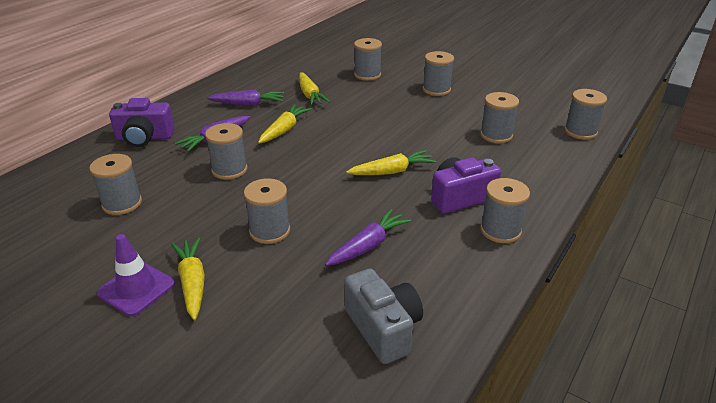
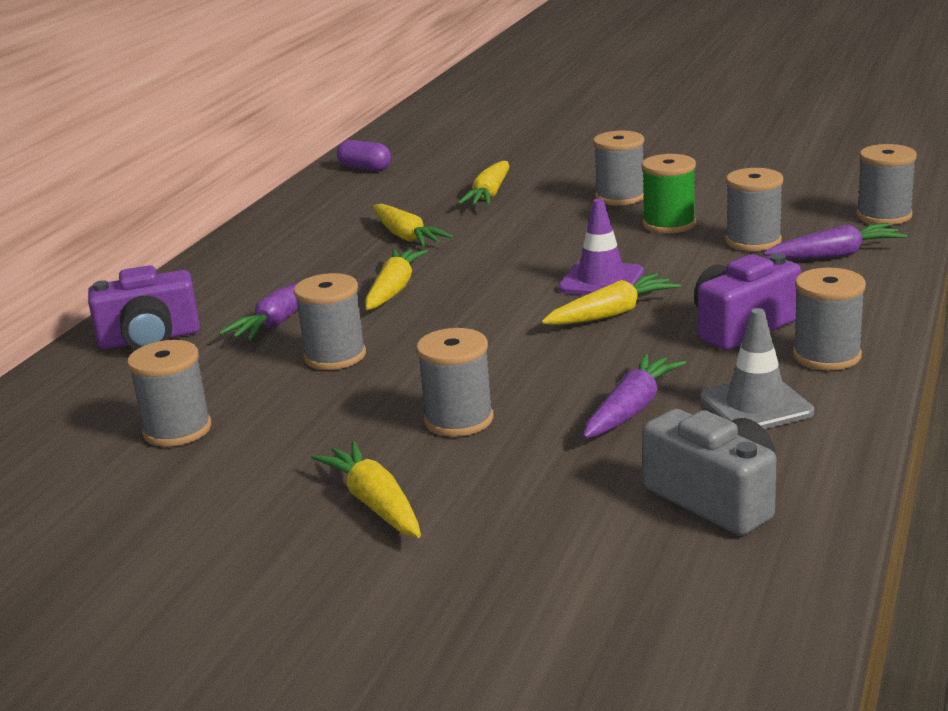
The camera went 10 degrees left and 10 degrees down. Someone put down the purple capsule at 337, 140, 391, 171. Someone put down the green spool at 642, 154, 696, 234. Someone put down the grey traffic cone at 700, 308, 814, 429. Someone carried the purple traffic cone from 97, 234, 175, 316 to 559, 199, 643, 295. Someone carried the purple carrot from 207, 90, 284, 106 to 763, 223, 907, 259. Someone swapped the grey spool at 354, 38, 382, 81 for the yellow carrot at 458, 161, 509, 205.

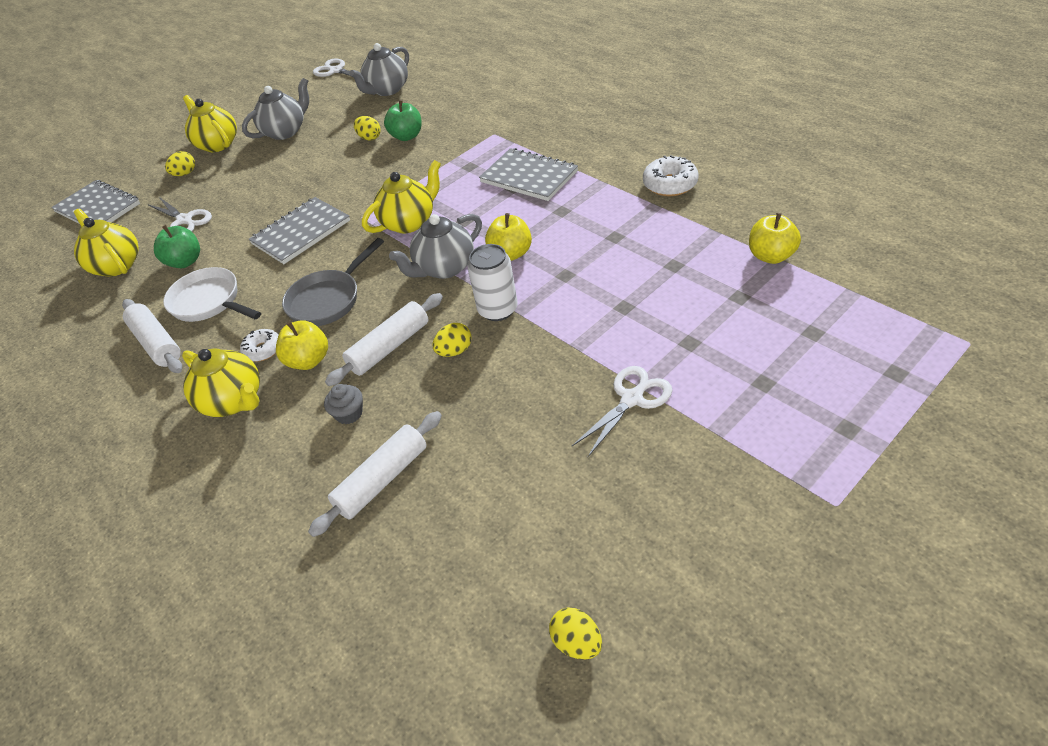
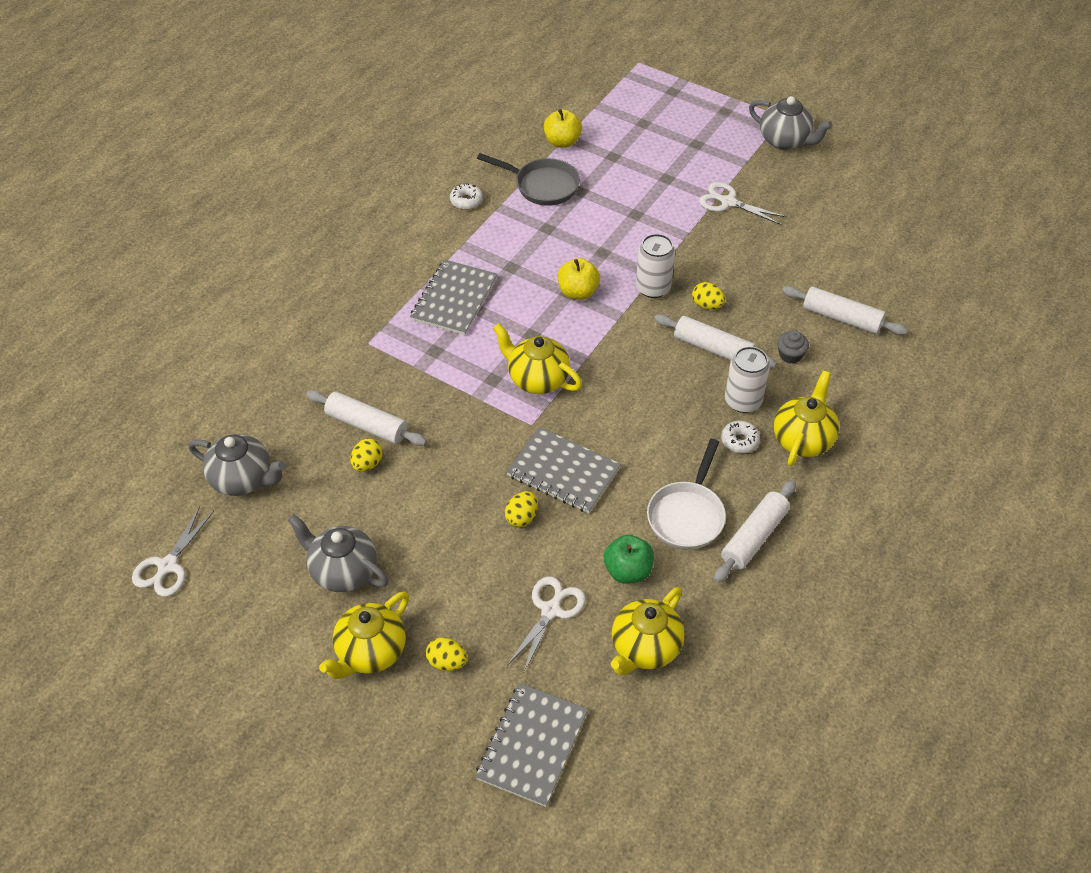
The camera went 110 degrees left and 5 degrees up. Someone carried the grey pan from 282, 238, 384, 326 to 477, 153, 580, 206. Someone carried the grey teapot from 389, 214, 482, 279 to 749, 96, 832, 150. Someone carried the yellow egg from 549, 608, 602, 659 to 505, 491, 537, 527. Someone swapped the yellow apple at 276, 320, 328, 370 for the white can at 725, 346, 770, 413. Someone swapped the green apple at 384, 100, 422, 141 for the white rolling pin at 306, 390, 427, 446. Someone scaled the white donut at 643, 155, 699, 196 by 0.65.

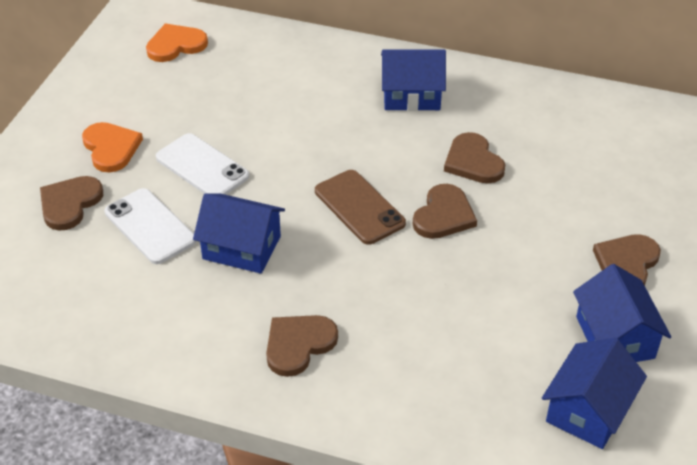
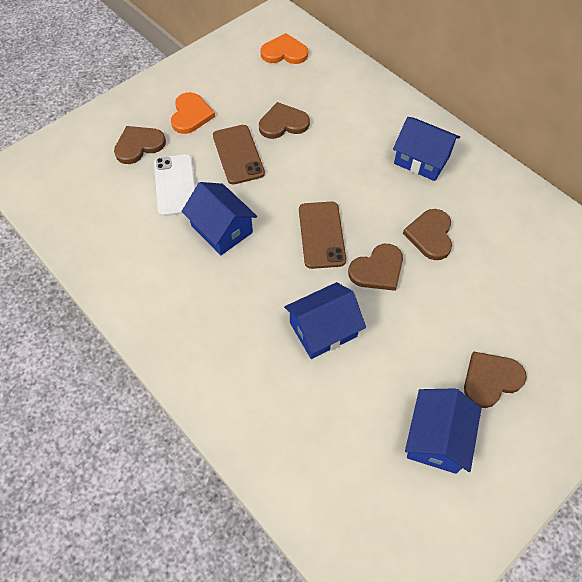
The camera went 30 degrees right and 15 degrees up. Someone carried the brown heart from 266, 315, 338, 377 to 259, 102, 310, 139. Someone carried the blue house from 542, 338, 647, 449 to 284, 282, 366, 359. Someone repainted the white phone at 156, 133, 249, 195, which became the brown phone at 213, 125, 265, 184.

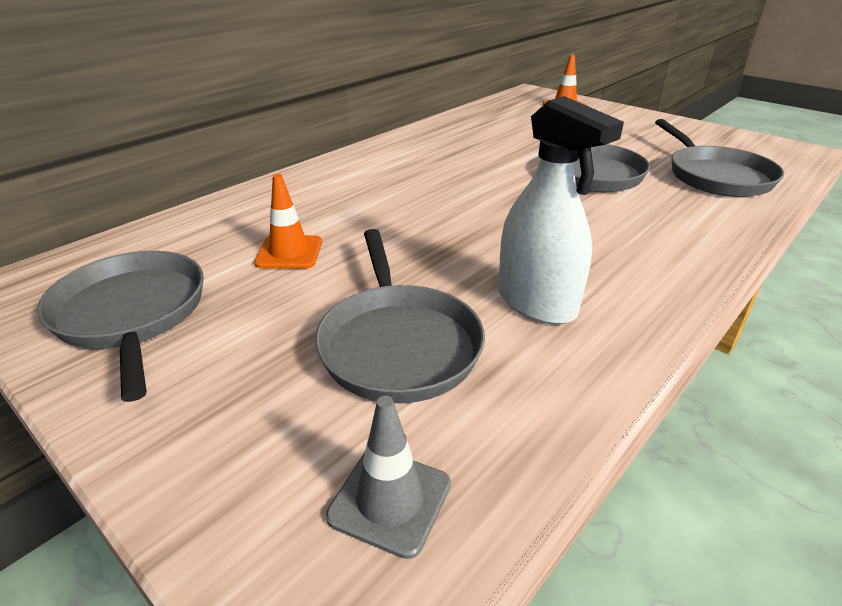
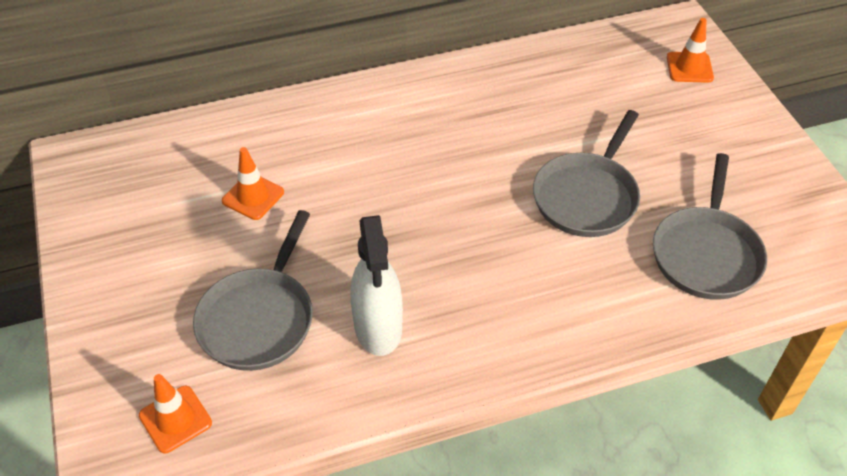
The camera went 30 degrees right and 15 degrees up. Someone took away the grey pan at 37, 251, 204, 402. Someone repainted the grey traffic cone at 326, 396, 451, 559, which became the orange traffic cone at 139, 374, 212, 453.

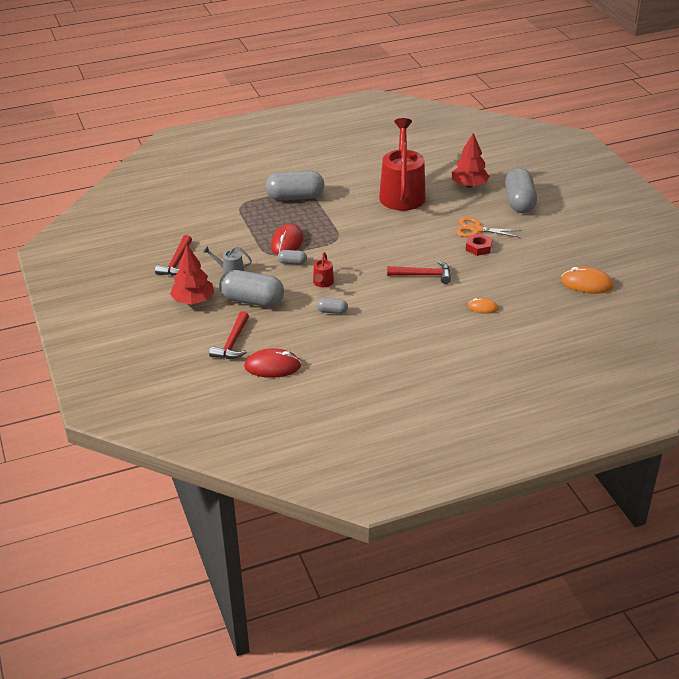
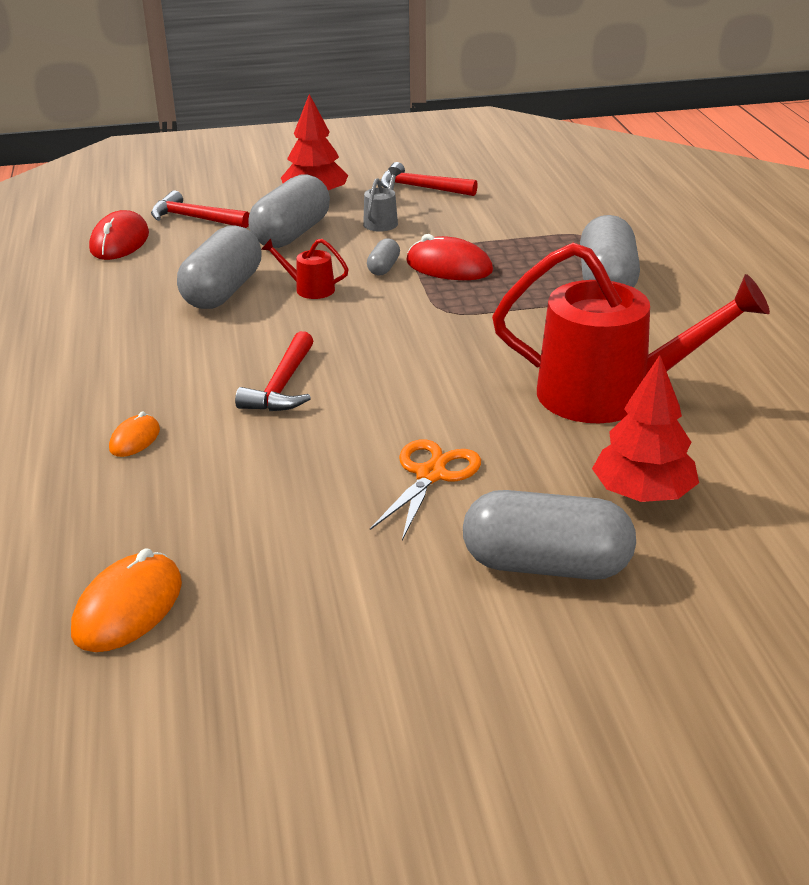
The camera went 100 degrees right and 5 degrees down. Someone took away the red nut at 466, 233, 492, 256. Someone scaled the grey capsule at 317, 298, 348, 314 by 2.16.

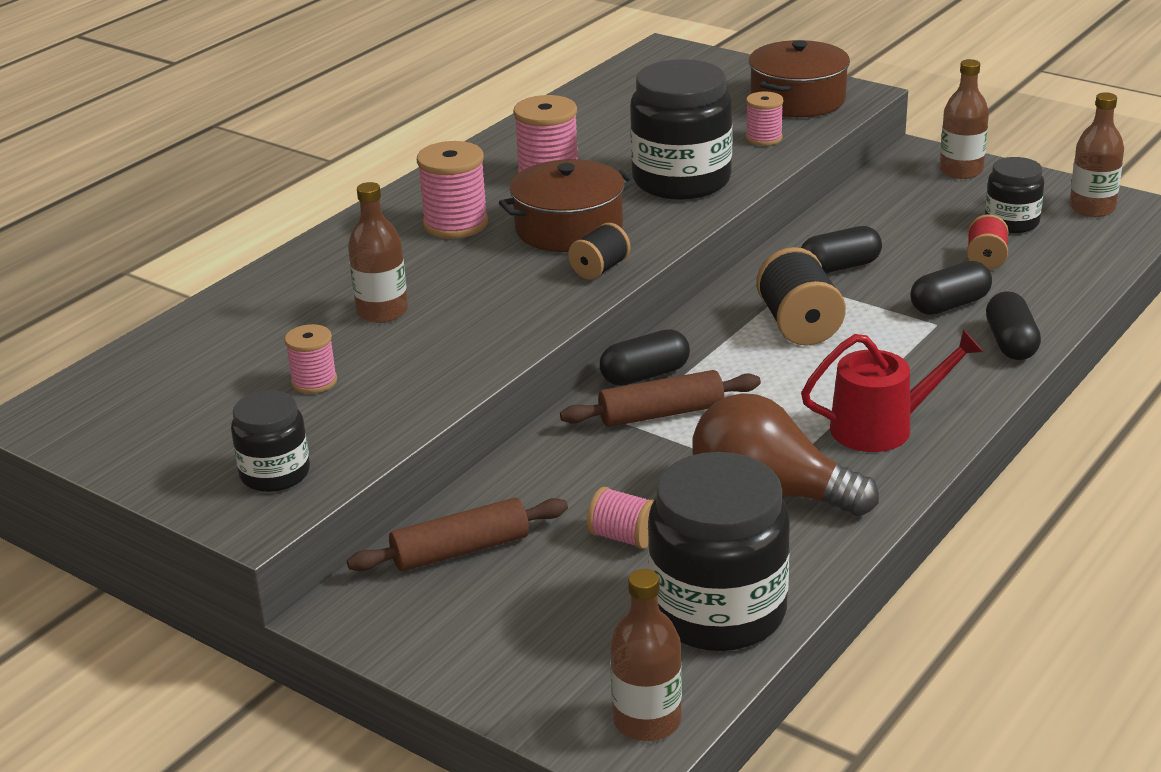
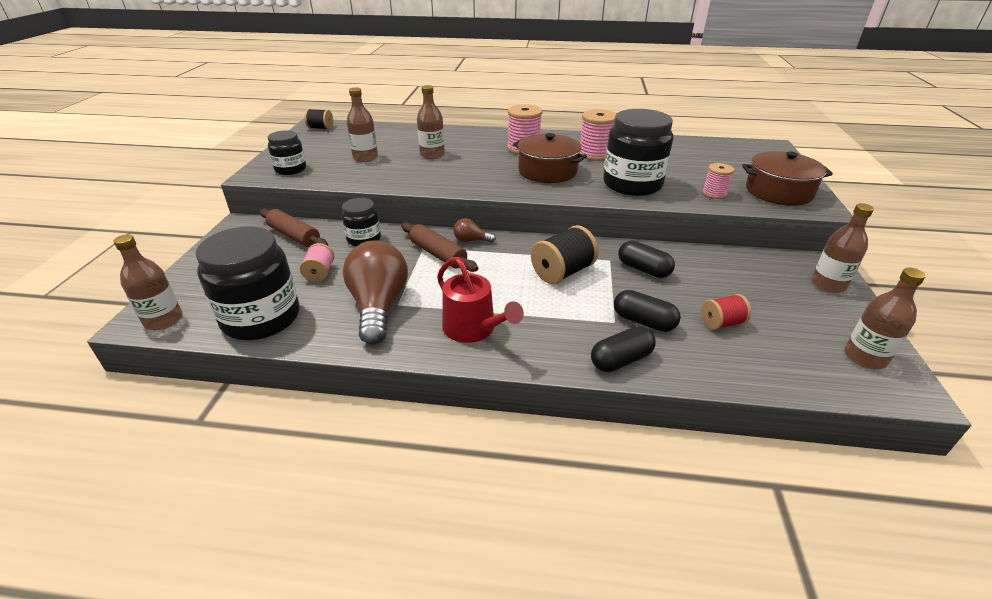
The camera went 60 degrees right and 5 degrees up. Someone carried the black spool from 568, 223, 630, 280 to 304, 109, 333, 129. Someone carried the black jar from 985, 157, 1044, 233 to 342, 198, 381, 246. Someone swapped the pink spool at 284, 324, 337, 394 for the brown bottle at 347, 87, 378, 162. Someone swapped the black capsule at 600, 329, 690, 386 for the brown light bulb at 453, 218, 496, 243.

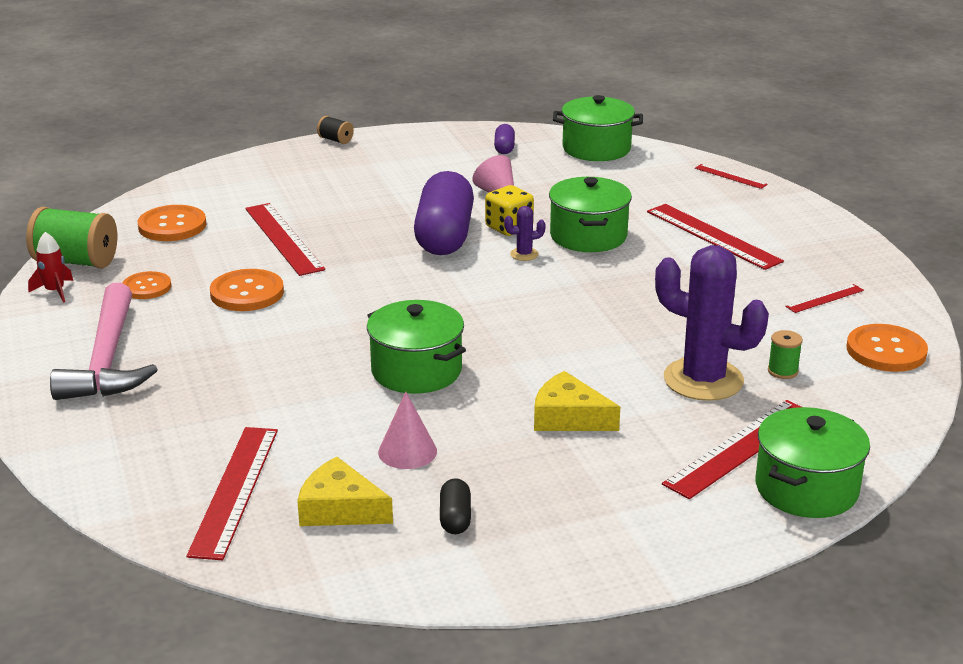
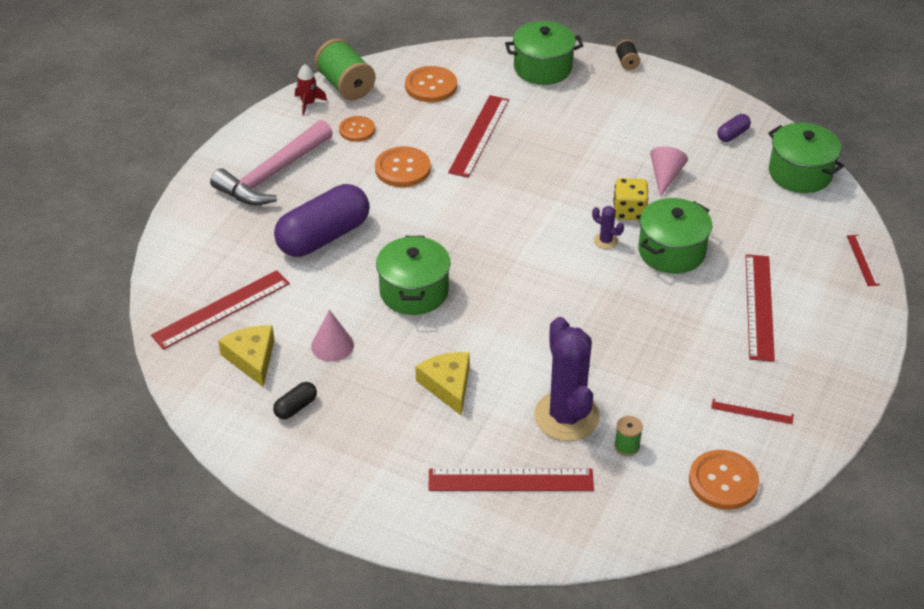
The camera went 45 degrees right and 15 degrees up. Someone carried the purple capsule from 414, 171, 474, 255 to 274, 184, 370, 257. Someone carried the green pot from 755, 407, 870, 518 to 505, 21, 583, 85.

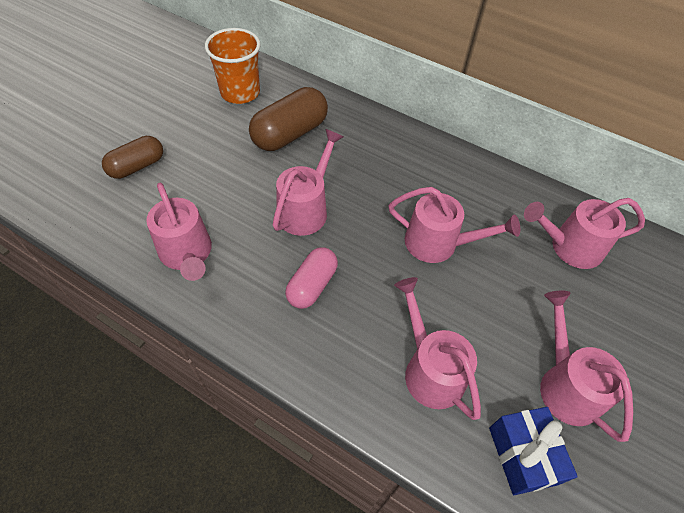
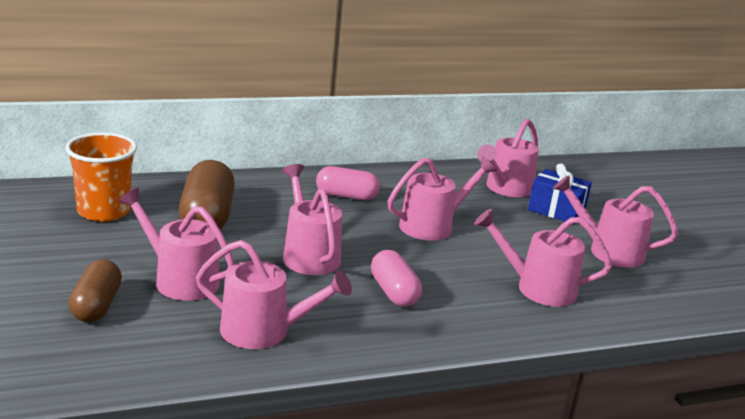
The camera went 50 degrees left and 30 degrees down. Someone put down the pink watering can at 118, 188, 235, 301. Someone put down the pink capsule at 316, 166, 380, 200. Someone carried the blue gift from 489, 407, 578, 495 to 528, 163, 592, 224.

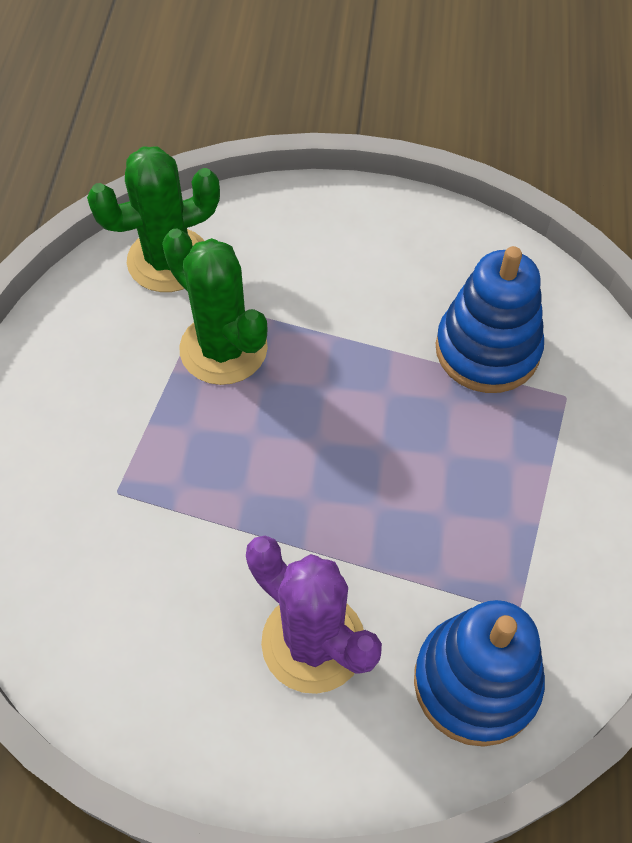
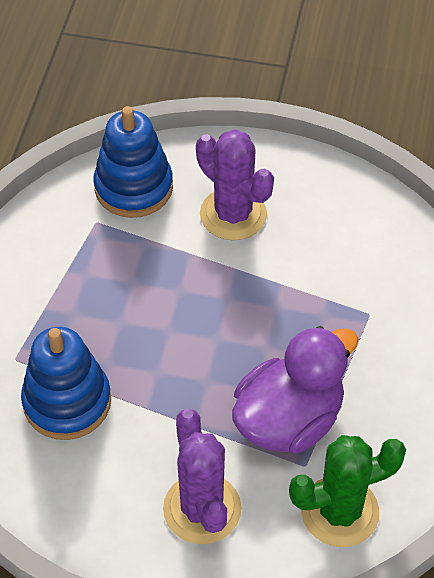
The camera went 175 degrees left and 5 degrees down. Someone put down the purple cactus at 163, 409, 241, 544. Someone swapped the green cactus at 162, 228, 268, 385 for the purple duck at 232, 326, 358, 454.

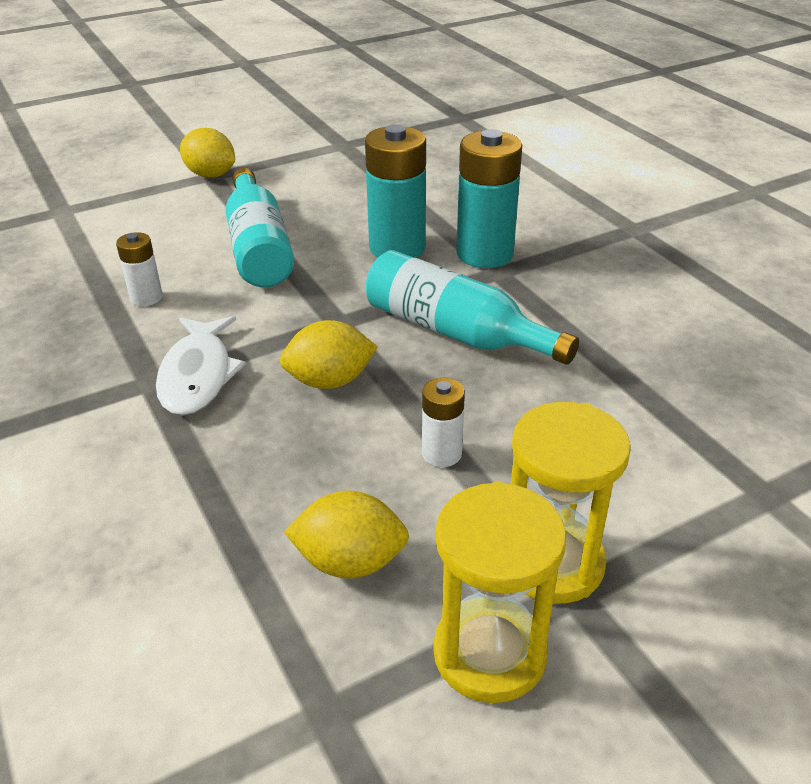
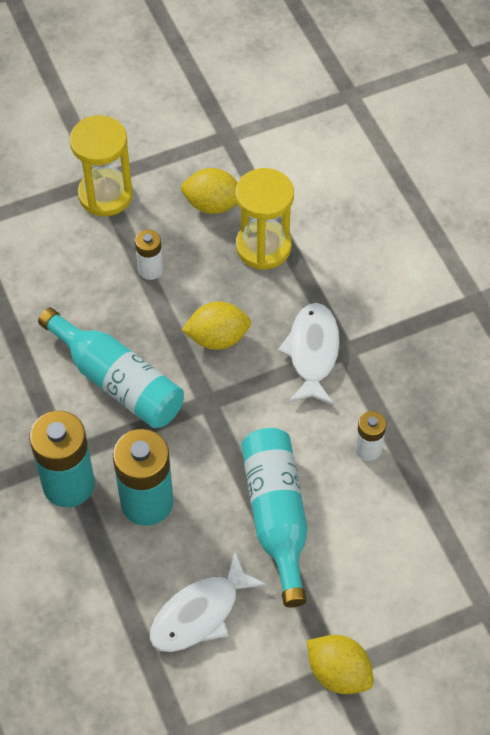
The camera went 175 degrees left and 20 degrees up. Someone put down the white fish at 149, 552, 267, 652. Someone carried the yellow hourglass from 433, 481, 566, 703 to 236, 168, 294, 270.

